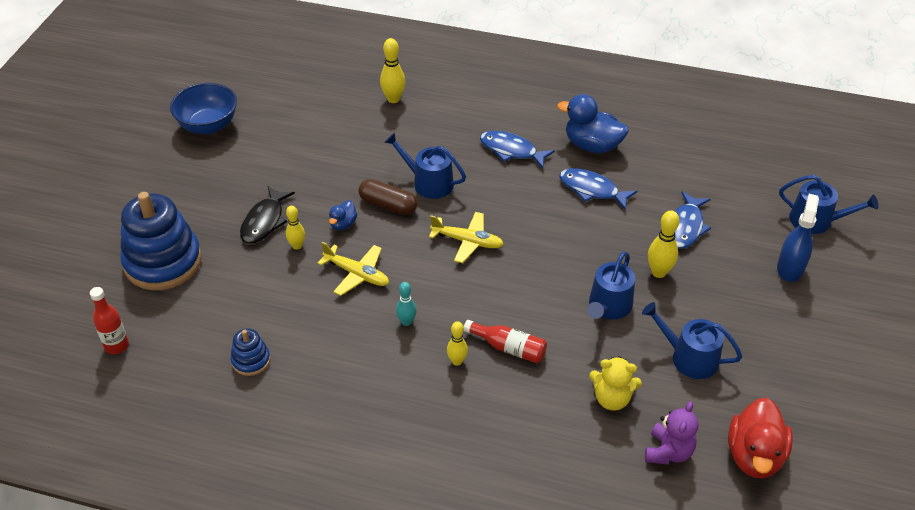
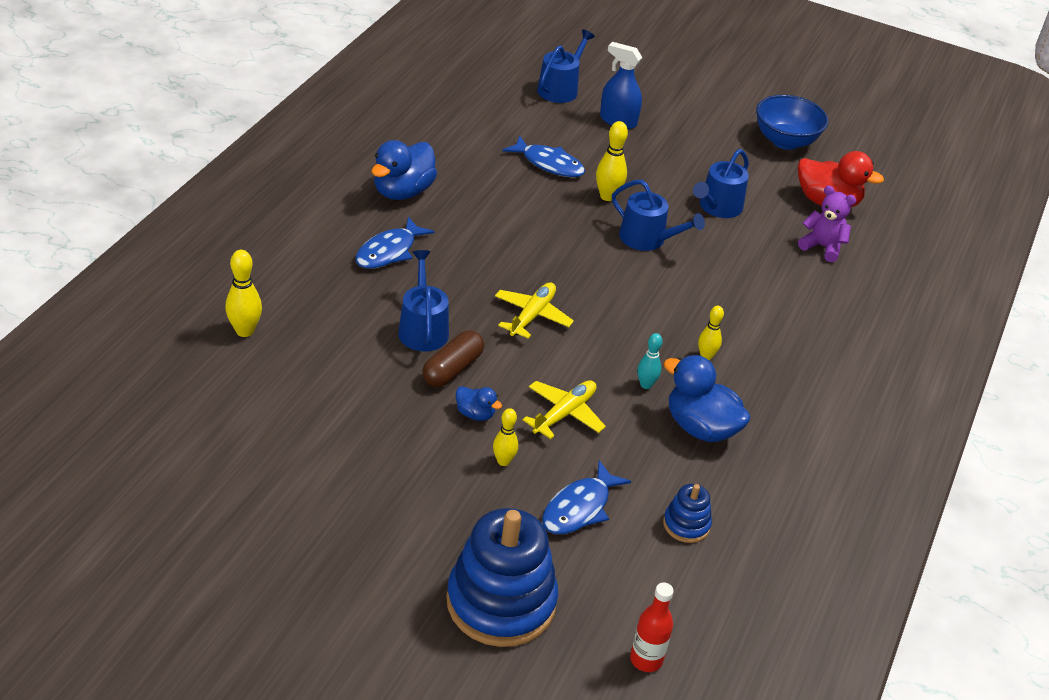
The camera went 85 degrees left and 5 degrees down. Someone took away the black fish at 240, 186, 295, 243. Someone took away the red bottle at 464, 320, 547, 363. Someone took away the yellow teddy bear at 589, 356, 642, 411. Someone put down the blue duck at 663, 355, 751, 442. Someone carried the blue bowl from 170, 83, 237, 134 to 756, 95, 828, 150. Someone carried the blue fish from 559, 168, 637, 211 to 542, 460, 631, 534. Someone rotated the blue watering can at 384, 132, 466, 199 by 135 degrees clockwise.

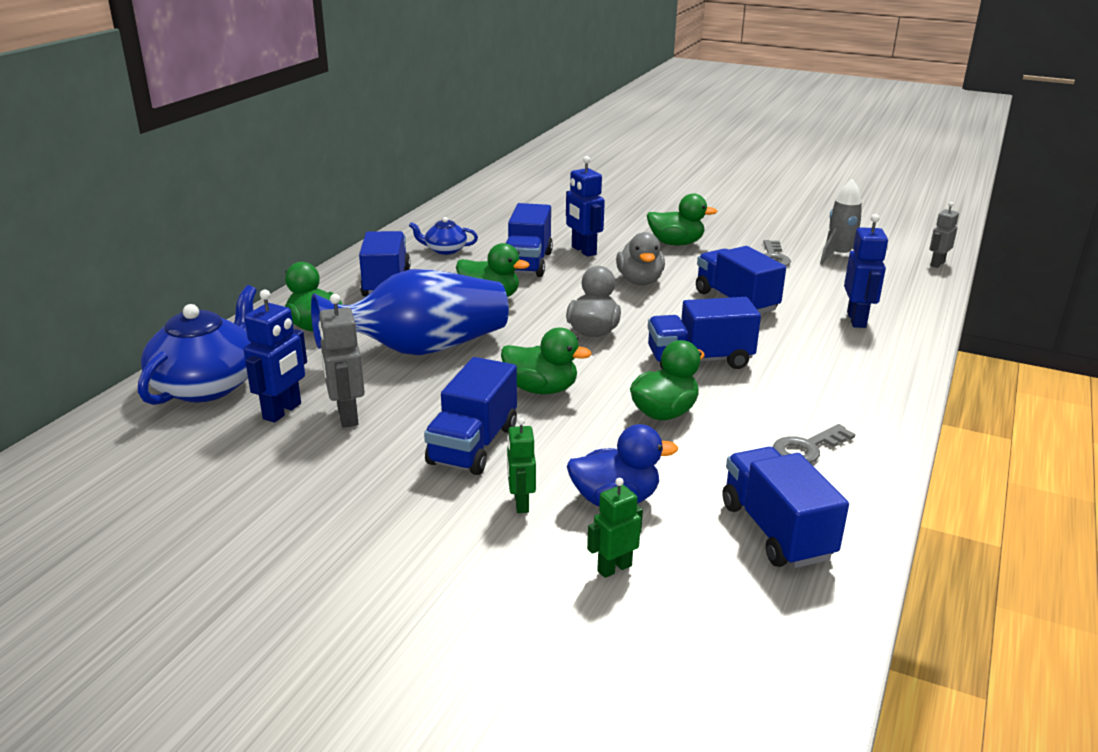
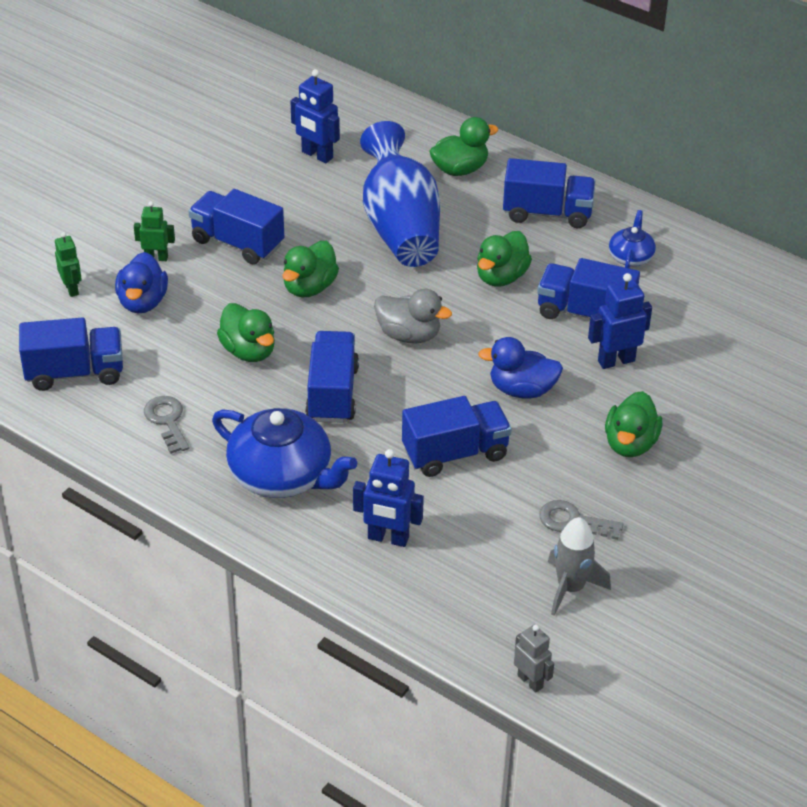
The camera went 100 degrees right and 15 degrees up. Someone took away the grey robot at 318, 294, 365, 428. Someone carried the blue teapot from 138, 285, 257, 405 to 212, 408, 357, 498. Someone repainted the grey duck at 616, 232, 665, 285, which became the blue duck at 478, 337, 563, 398.

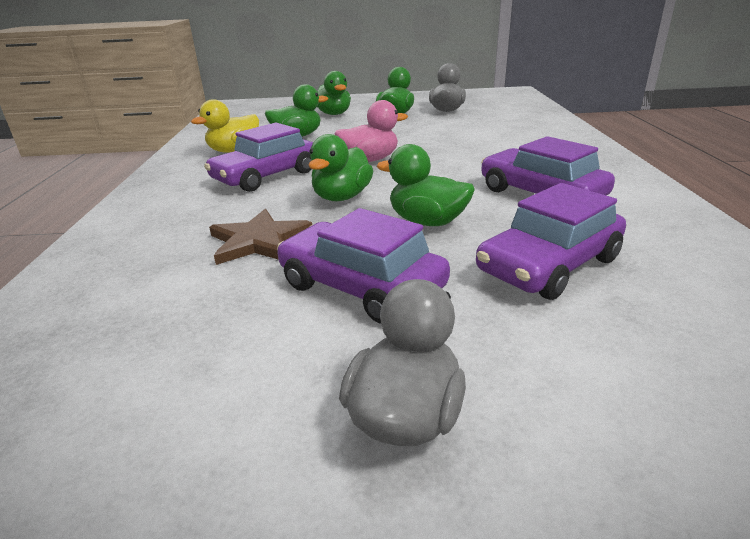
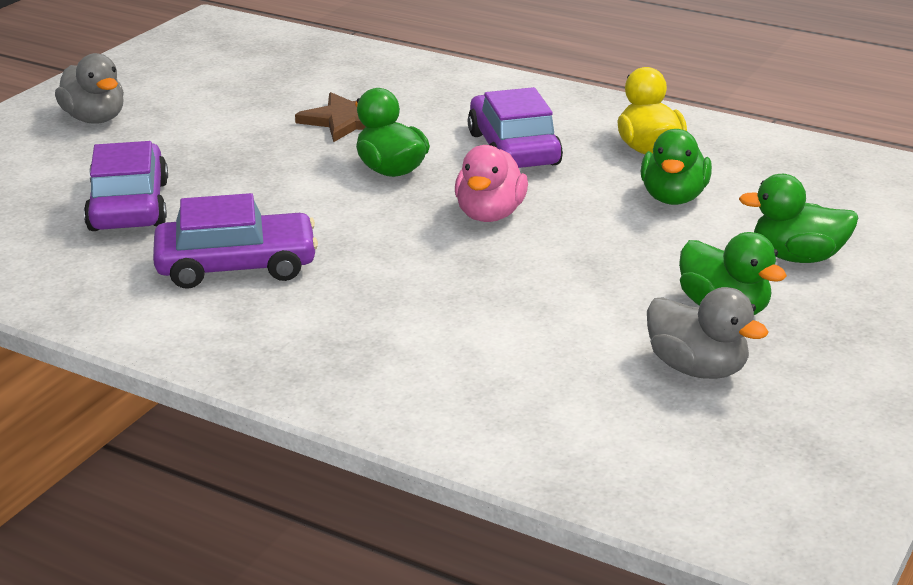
The camera went 120 degrees right and 0 degrees up. Someone took away the purple car at 277, 208, 450, 324. Someone took away the green duck at 377, 144, 475, 226.

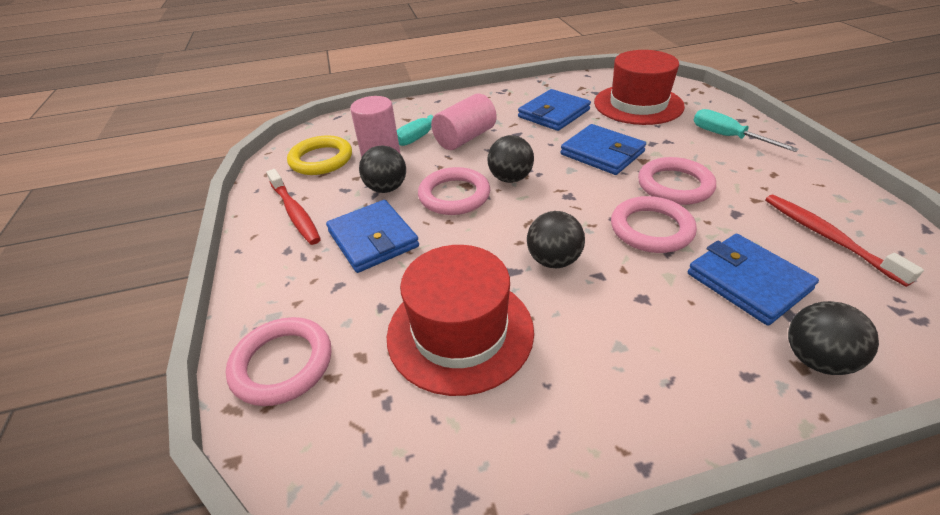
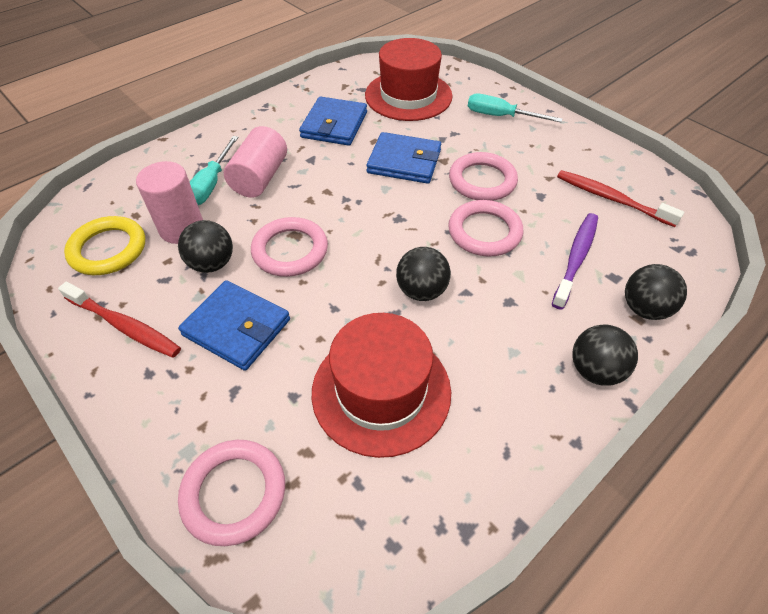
The camera went 30 degrees left and 10 degrees up. Someone carried the black ball from 487, 135, 534, 183 to 573, 324, 638, 386. Someone swapped the blue wallet at 688, 234, 819, 325 for the purple toothbrush at 552, 213, 598, 310.

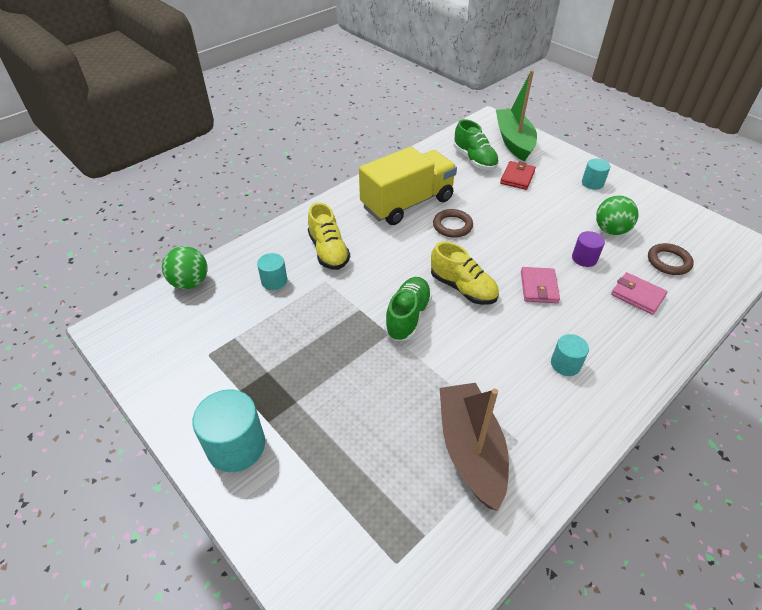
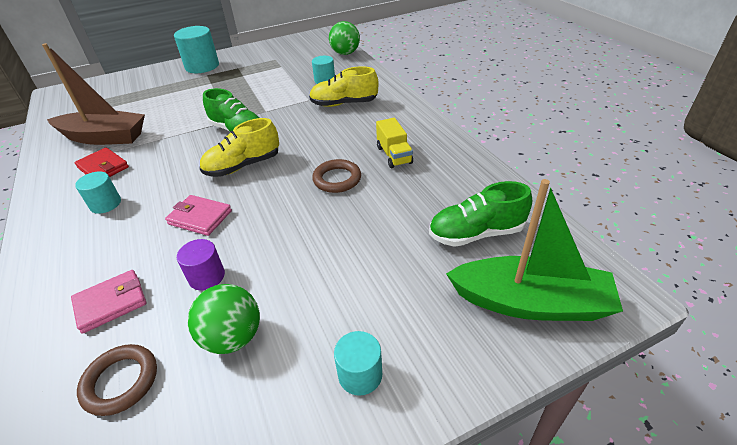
The camera went 110 degrees right and 5 degrees down. Someone carried the red wallet from 500, 161, 536, 190 to 74, 147, 129, 177. Someone scaled the yellow truck at 359, 147, 457, 225 by 0.46.

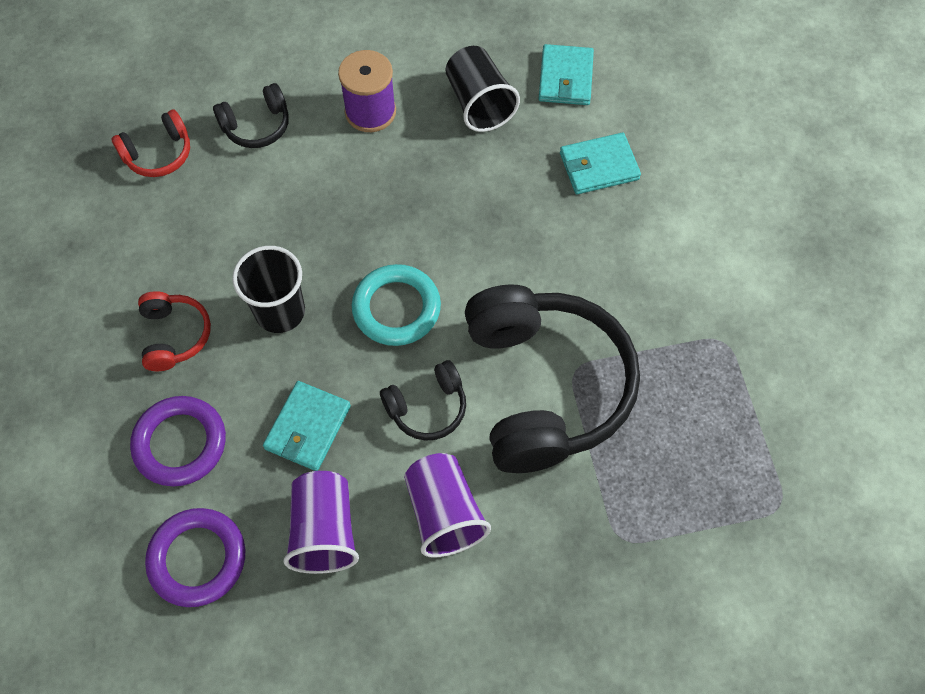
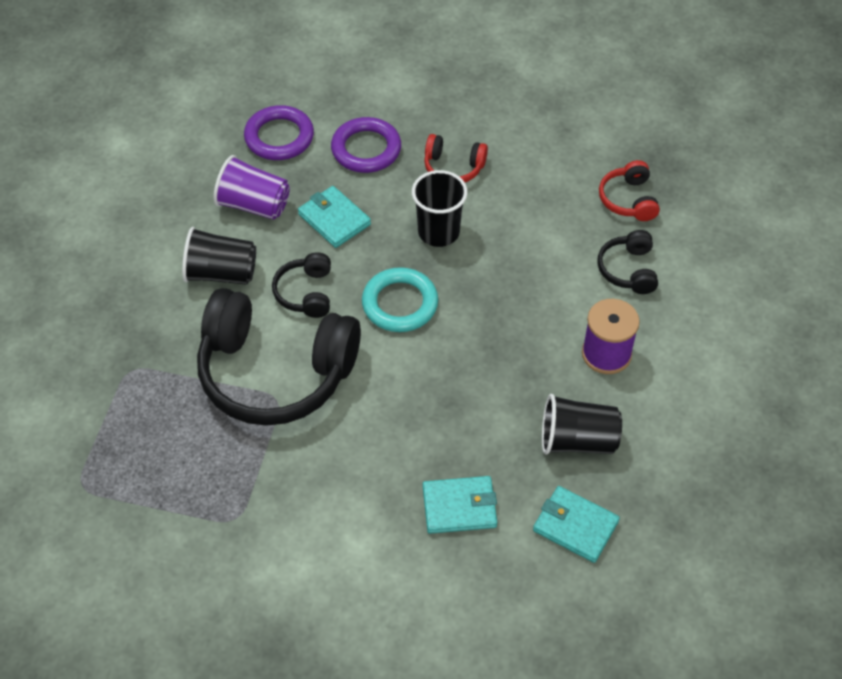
The camera went 115 degrees right and 10 degrees down. Someone repainted the purple cup at 404, 453, 491, 558, which became the black cup at 182, 227, 256, 285. Someone rotated the turquoise wallet at 560, 133, 641, 194 by 75 degrees clockwise.

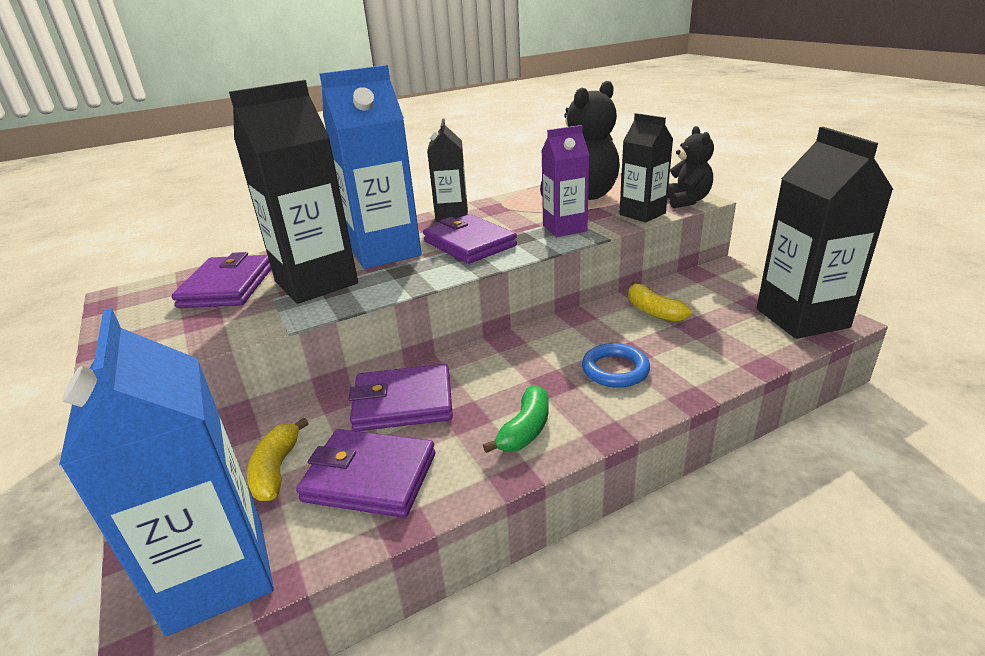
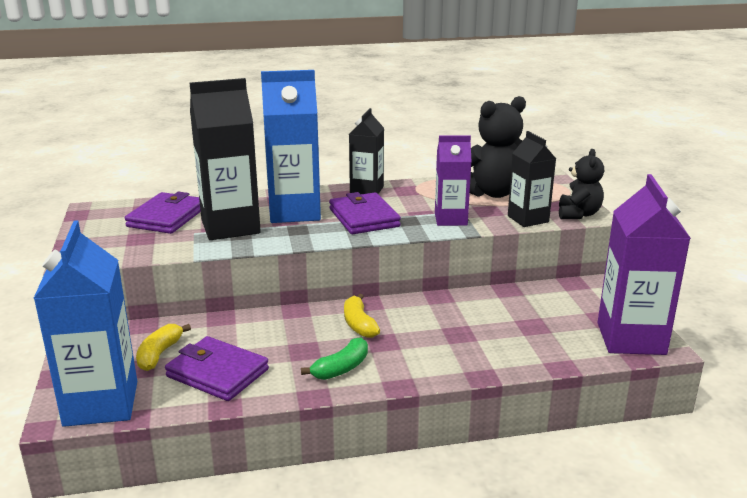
The camera went 15 degrees right and 5 degrees down. Someone took away the purple wallet at 348, 364, 453, 431. Someone took away the blue ring at 582, 343, 650, 388. Someone carried the yellow banana from 628, 281, 691, 322 to 344, 294, 380, 338. Someone repainted the black carton at 757, 127, 894, 339, which became the purple carton at 598, 174, 690, 355.

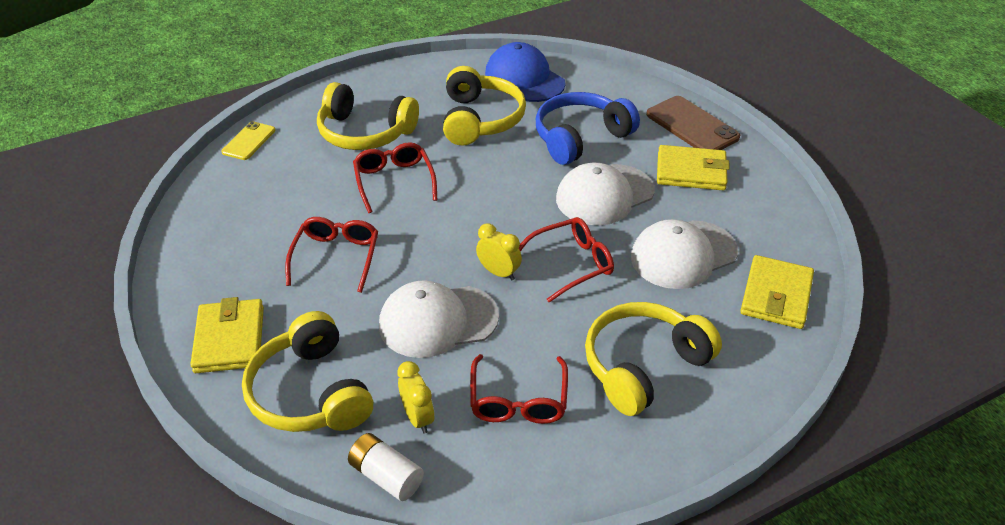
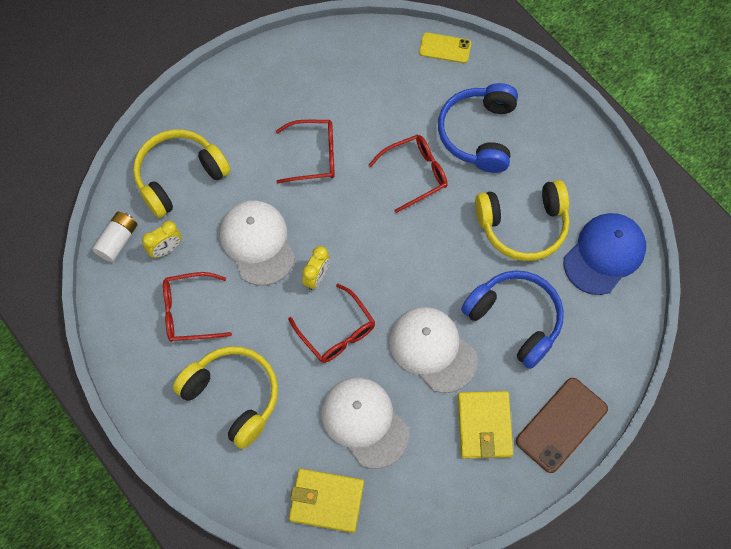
The camera went 80 degrees right and 25 degrees up. Someone took away the yellow wallet at 190, 297, 264, 373. Someone repainted the yellow headphones at 317, 82, 419, 150, which became the blue headphones at 438, 83, 518, 173.

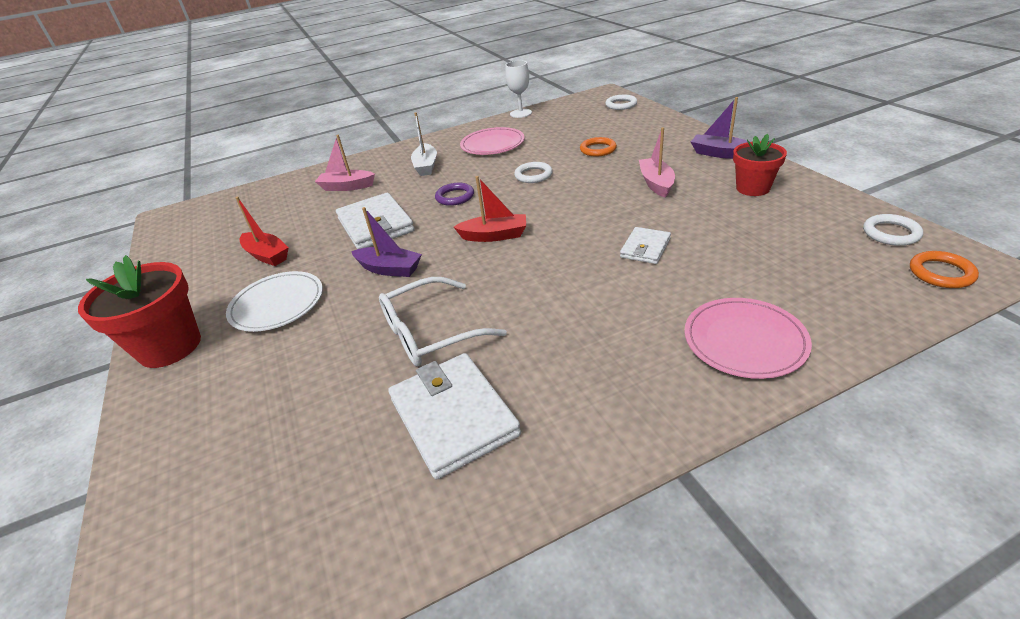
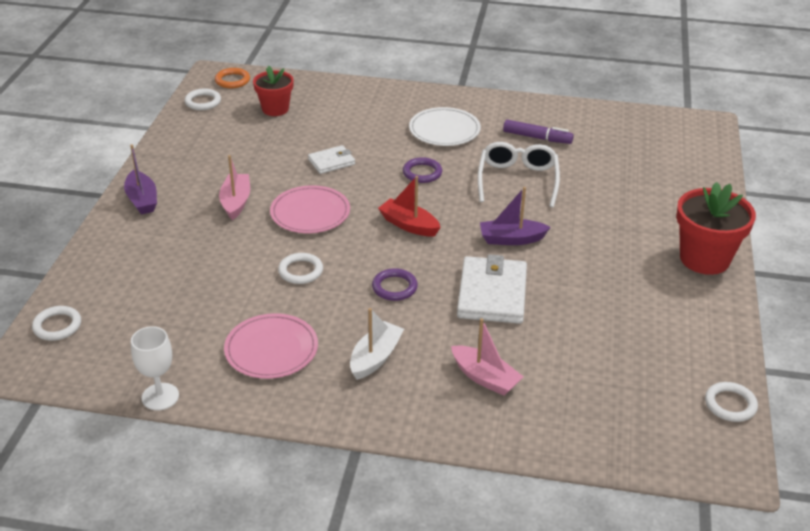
The camera went 150 degrees left and 0 degrees up. Someone took away the red boat at 235, 196, 289, 266. Someone took away the orange ring at 580, 137, 617, 157. Someone put down the purple ring at 403, 157, 442, 183. Someone put down the white ring at 705, 382, 758, 422. Someone carried the white plate from 226, 271, 323, 332 to 409, 107, 481, 146. Someone carried the pink plate from 684, 298, 812, 379 to 270, 185, 350, 233. Someone carried the red flower pot from 733, 134, 787, 196 to 253, 66, 294, 116. Someone swapped the white wallet at 388, 353, 521, 479 for the purple marker at 503, 120, 574, 144. Someone rotated the purple boat at 351, 207, 422, 277 by 60 degrees counterclockwise. Someone rotated the white glasses at 379, 277, 507, 366 by 90 degrees counterclockwise. Someone rotated the pink boat at 639, 127, 675, 198 by 150 degrees clockwise.

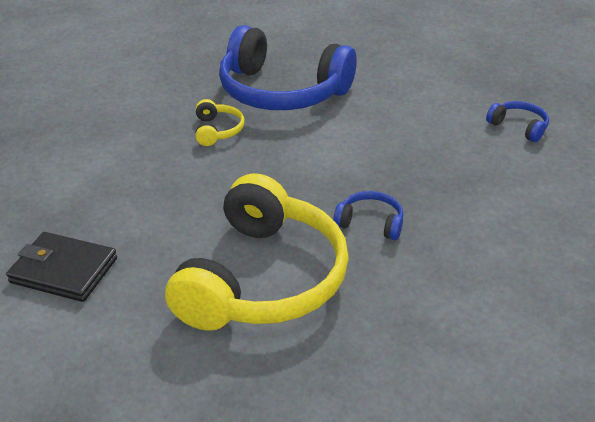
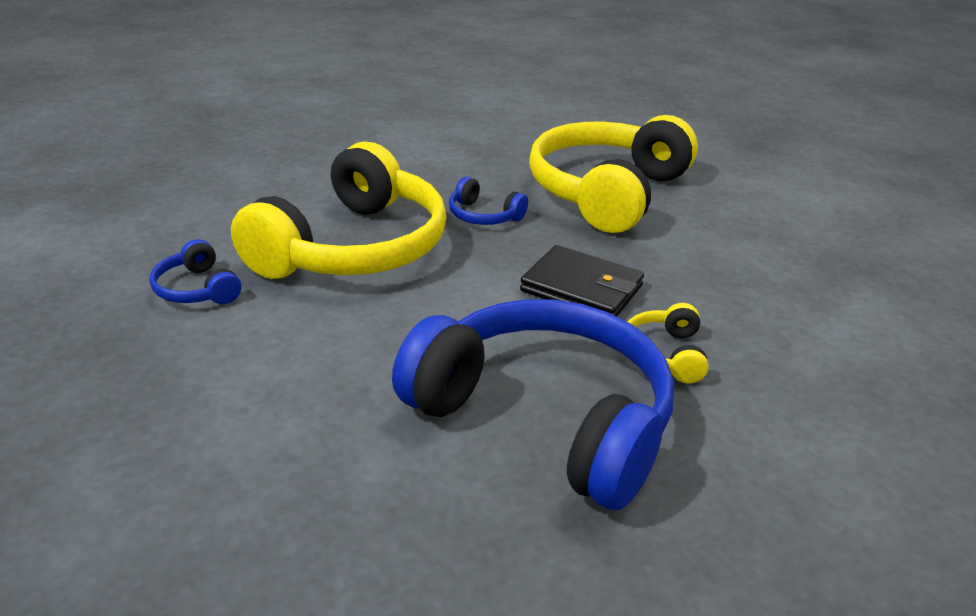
The camera went 170 degrees left and 5 degrees down. Someone put down the yellow headphones at 231, 141, 447, 279. Someone carried the black wallet from 6, 232, 117, 302 to 520, 245, 644, 316.

